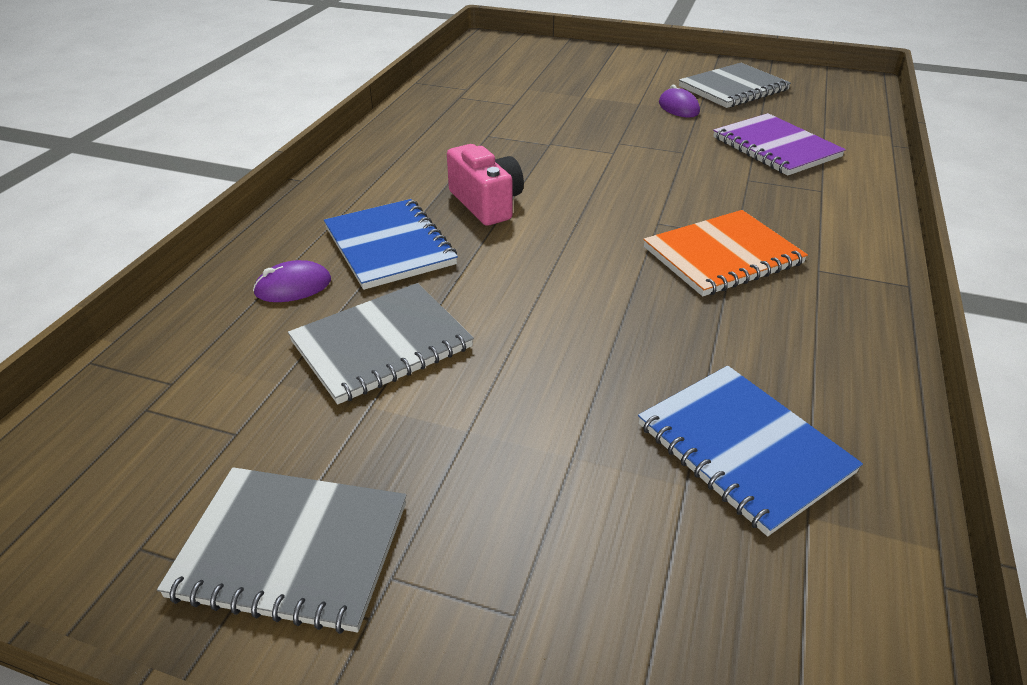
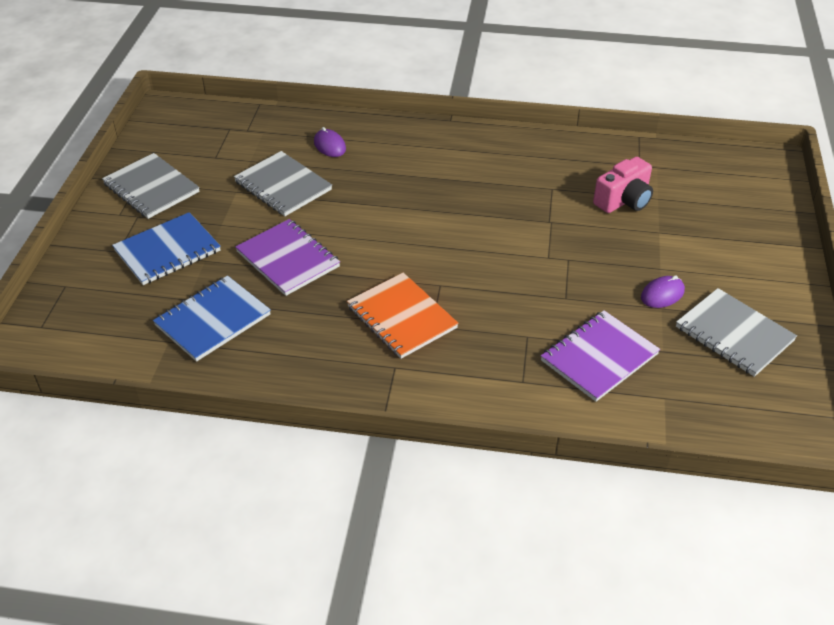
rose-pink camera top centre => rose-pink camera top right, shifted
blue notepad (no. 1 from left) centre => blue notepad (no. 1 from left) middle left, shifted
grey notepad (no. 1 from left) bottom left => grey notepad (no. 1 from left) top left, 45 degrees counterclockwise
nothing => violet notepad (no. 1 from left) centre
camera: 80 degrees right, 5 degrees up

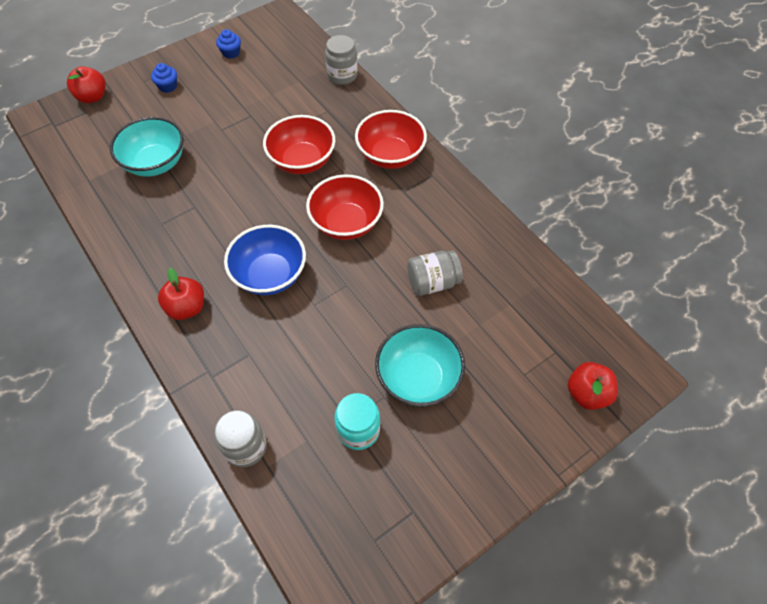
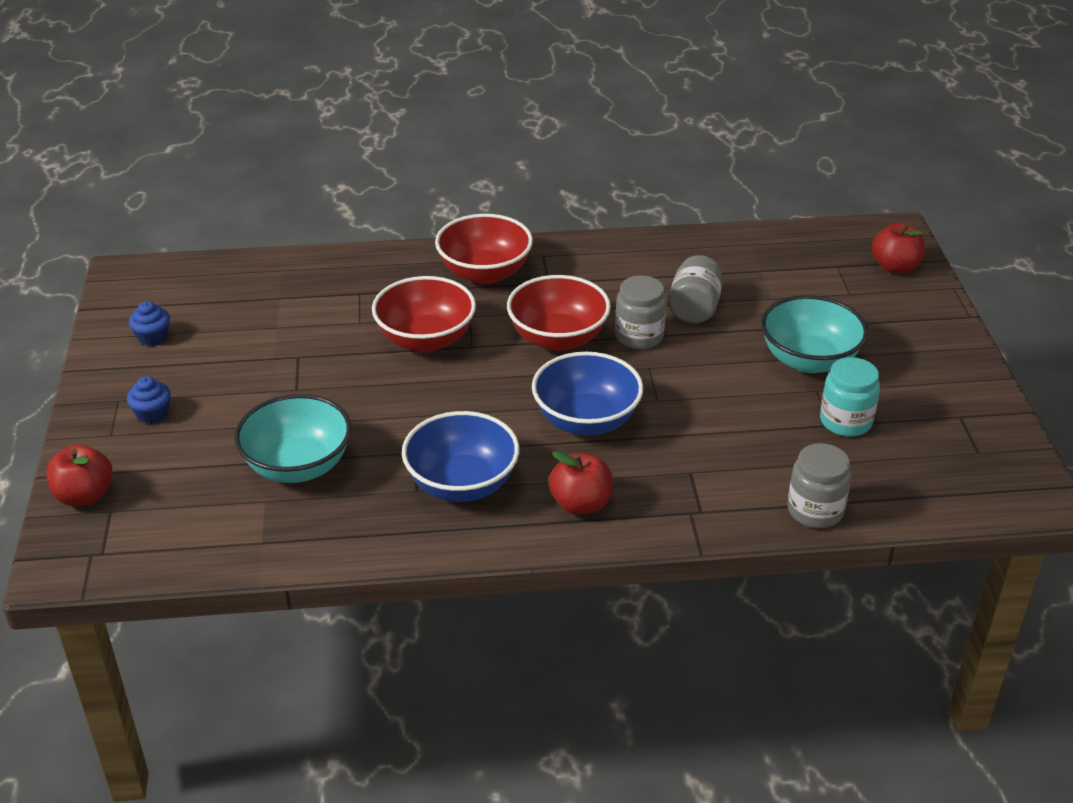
grey jam jar (no. 2 from left in the first image) top centre => grey jam jar (no. 1 from left) centre, shifted
nothing => blue bowl (no. 1 from left) centre
camera: 60 degrees left, 20 degrees down

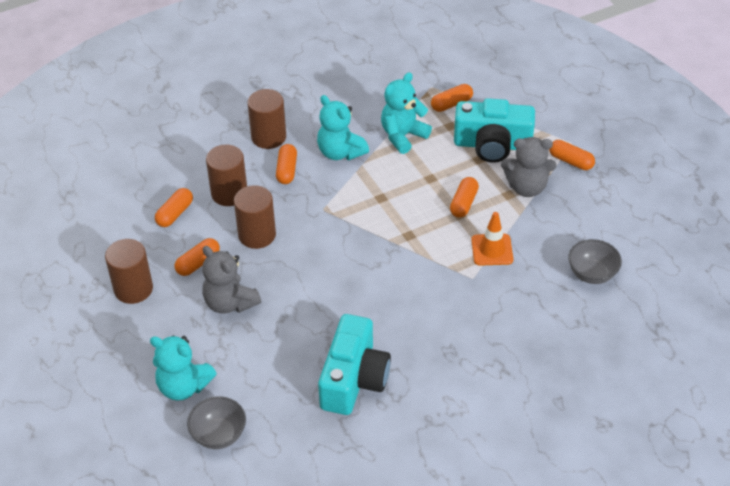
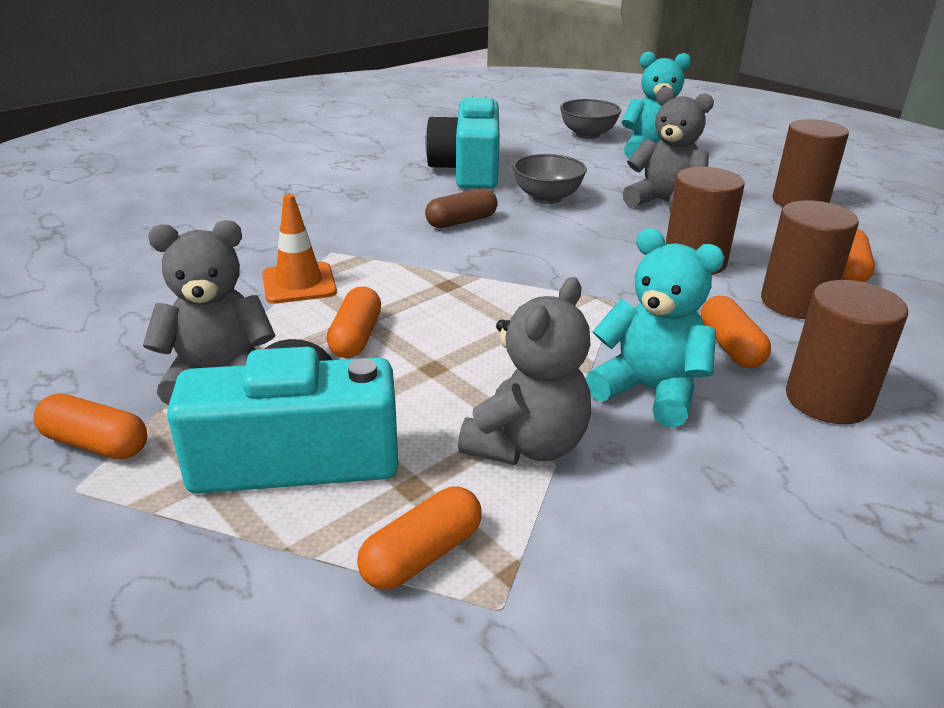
aqua teddy (no. 3 from left) top centre => grey teddy (no. 2 from left) centre
bright orange capsule (no. 2 from left) middle left => nothing
grey bowl (no. 2 from left in the first image) middle right => grey bowl (no. 1 from left) top centre, shifted
nothing => dark brown capsule top centre
camera: 165 degrees right, 15 degrees down

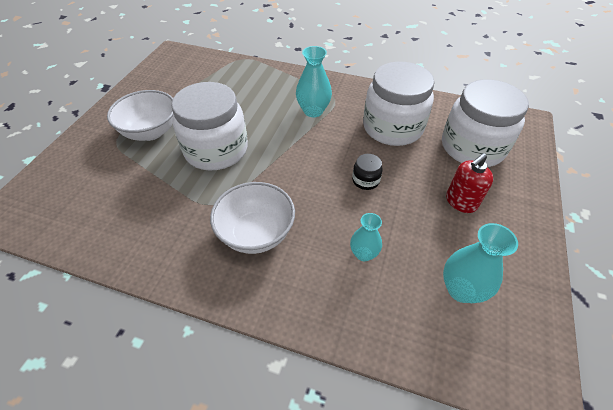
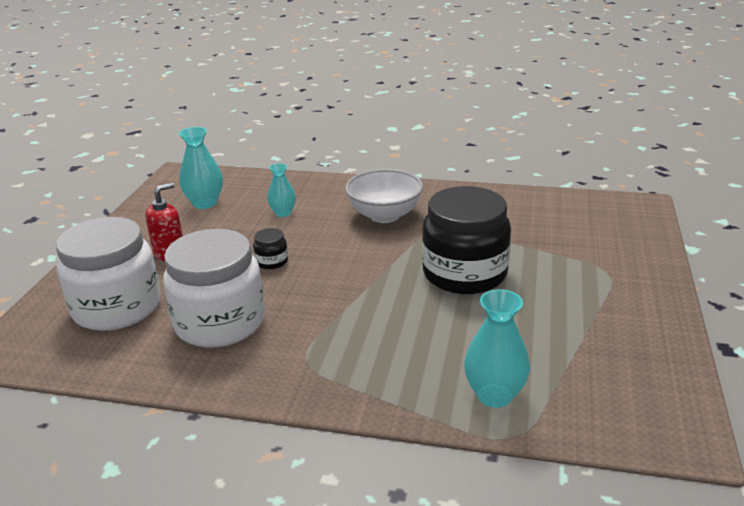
aqua tall vase (no. 1 from left in the first image) top centre => aqua tall vase (no. 3 from left) bottom right, shifted
snow-white jam jar (no. 1 from left) top centre => black jam jar (no. 2 from left) centre
snow-white bowl (no. 1 from left) top left => nothing
camera: 175 degrees right, 20 degrees down

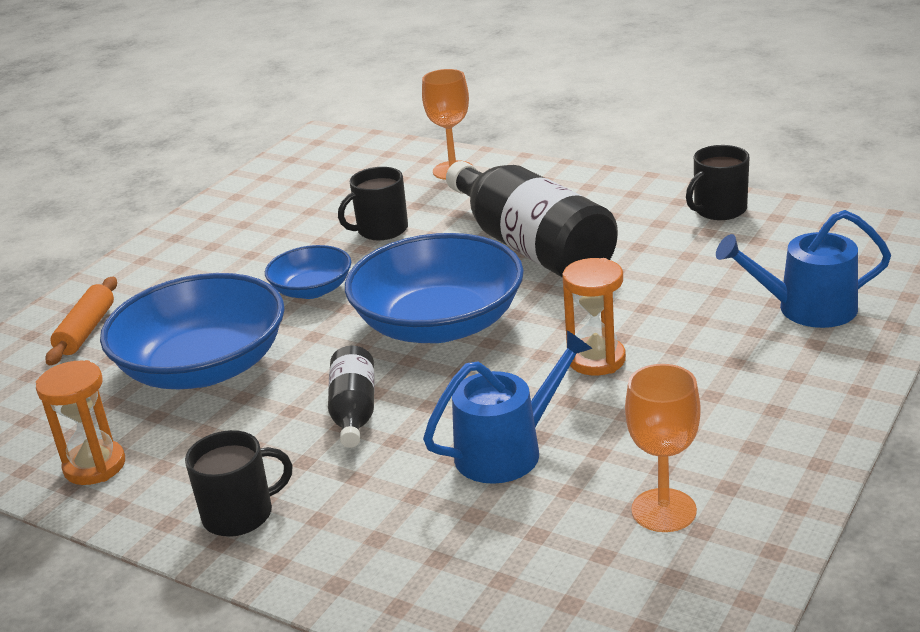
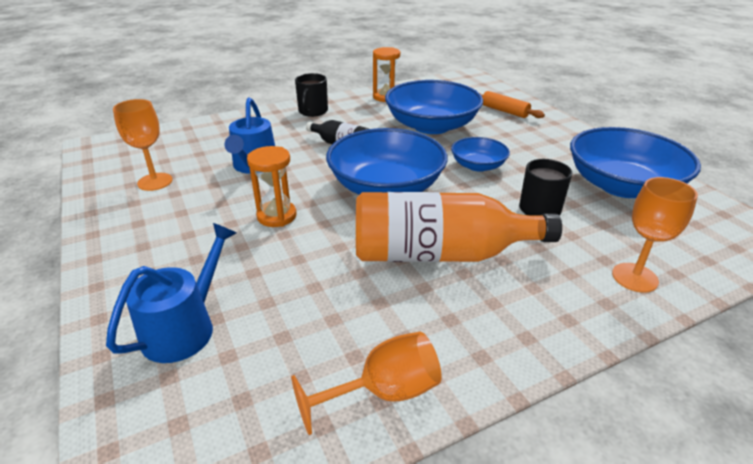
black tea mug (no. 3 from left) top right => bright orange wine glass (no. 2 from left) bottom centre
black bottle (no. 2 from left) centre => bright orange bottle centre
nothing => blue bowl (no. 4 from left) middle right
camera: 120 degrees right, 5 degrees up

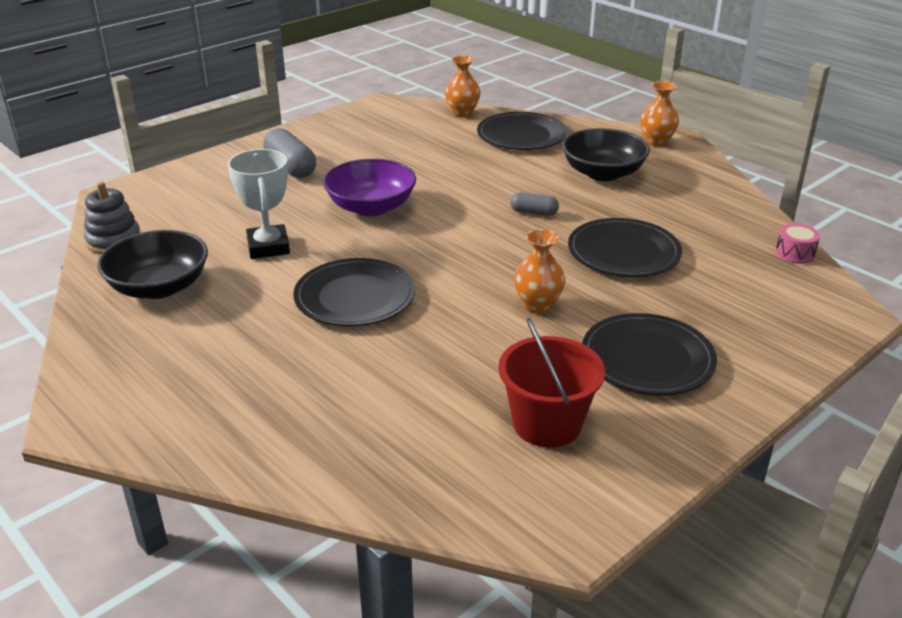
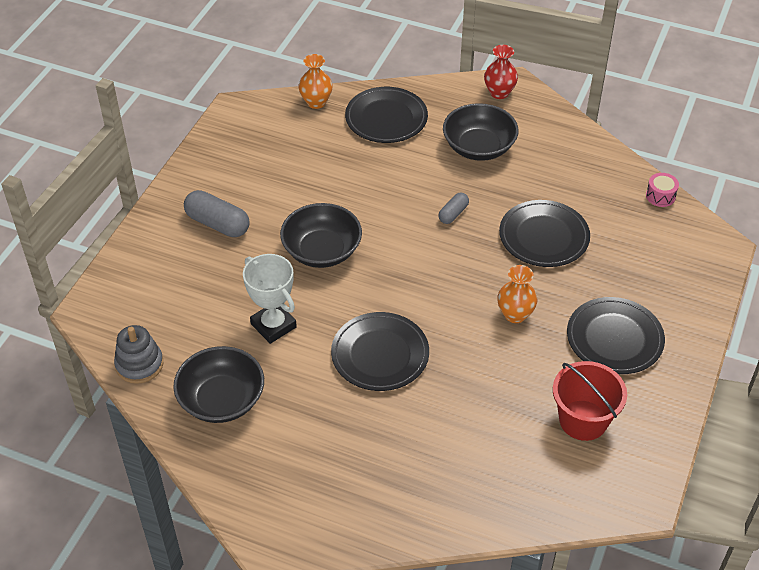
bright orange tall vase (no. 3 from left) top right => crimson tall vase top centre
violet bowl top centre => black bowl (no. 2 from left) centre
grey capsule (no. 2 from left) top centre => grey capsule (no. 2 from left) centre, 45 degrees counterclockwise
camera: 25 degrees left, 15 degrees up

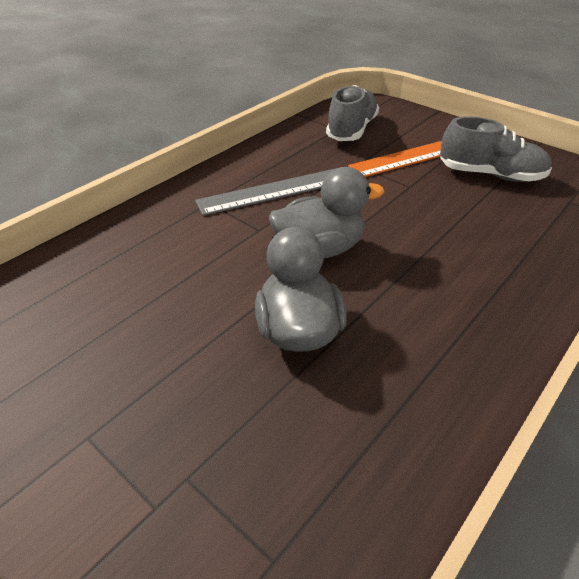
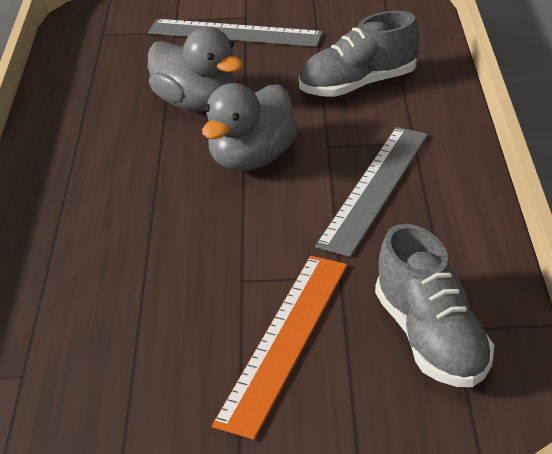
grey sneaker (no. 2 from left in the first image) top right => grey sneaker (no. 1 from left) top centre, shifted
nothing => grey measuring stick (no. 1 from left) top centre
camera: 140 degrees right, 5 degrees down

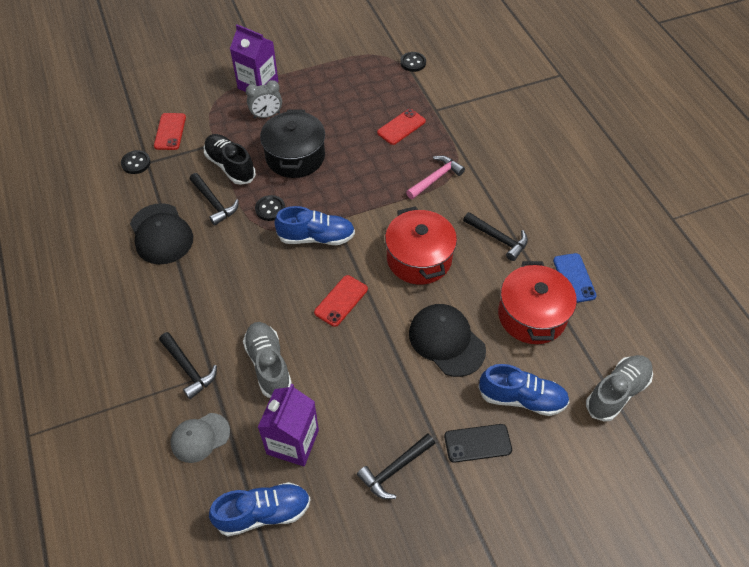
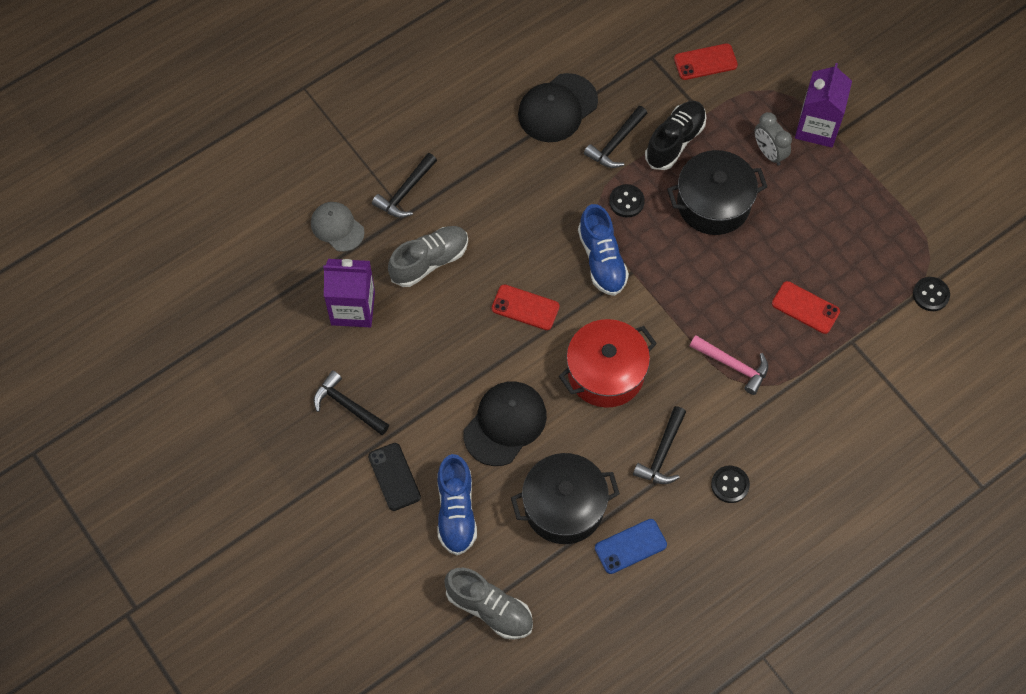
black sewing button (no. 1 from left in the first image) top left => black sewing button (no. 2 from left) bottom right, shifted
crimson cooking pot (no. 2 from left) middle right => black cooking pot (no. 1 from left) bottom centre
blue sneaker (no. 1 from left) bottom centre => nothing
camera: 75 degrees right, 10 degrees up

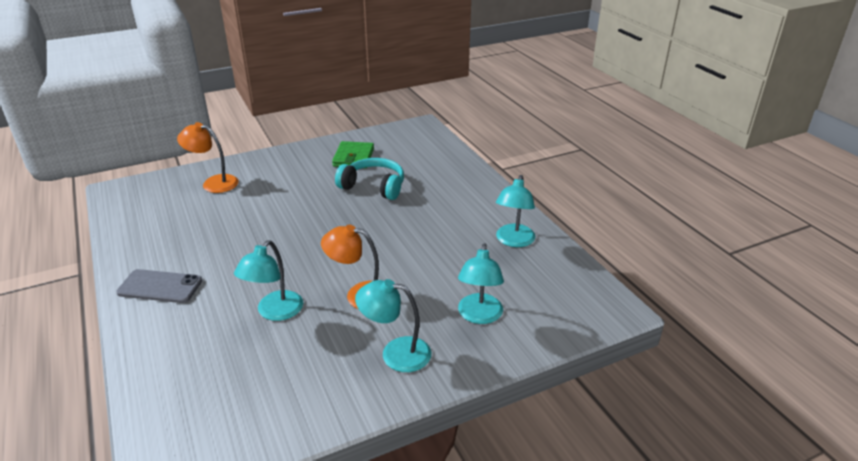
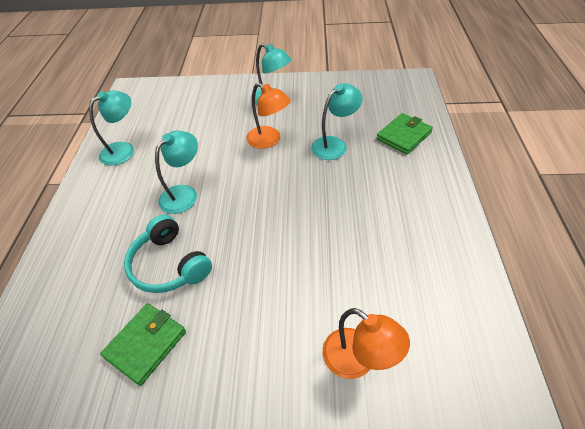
aqua desk lamp (no. 3 from left in the first image) centre => aqua desk lamp (no. 2 from left) middle left, shifted
grey smartphone middle left => nothing
nothing => green card wallet (no. 2 from left) top right
camera: 150 degrees left, 15 degrees up

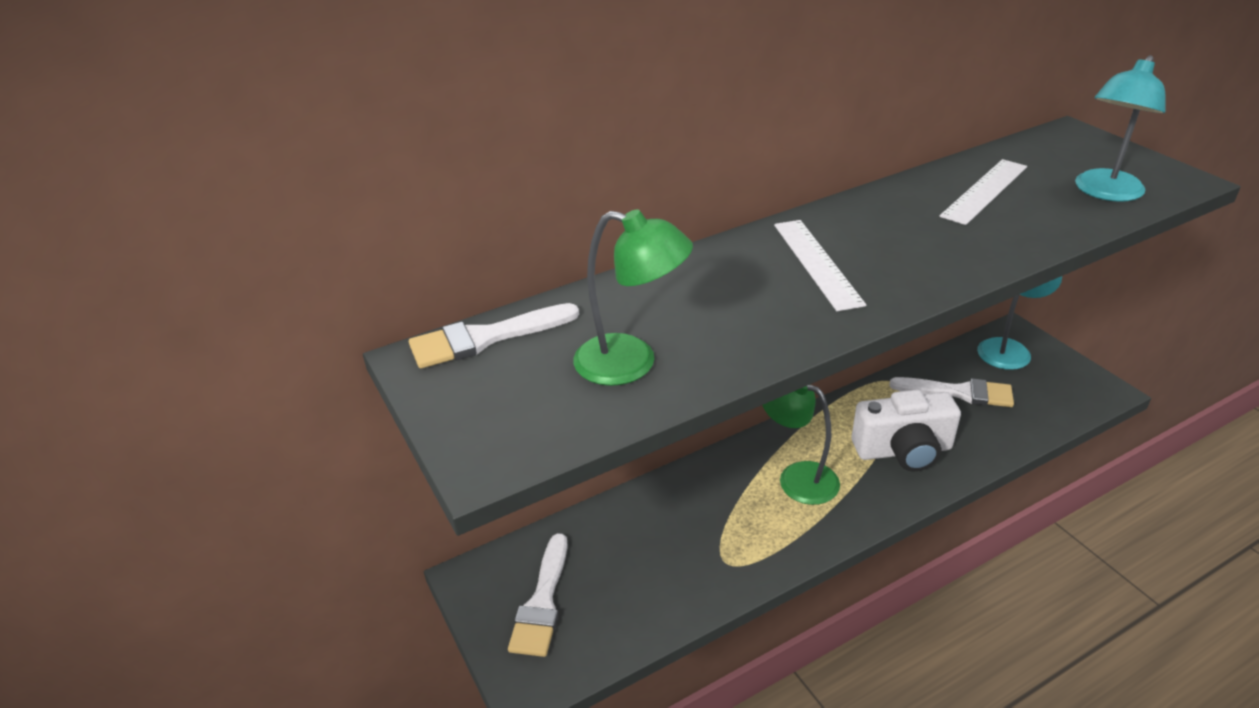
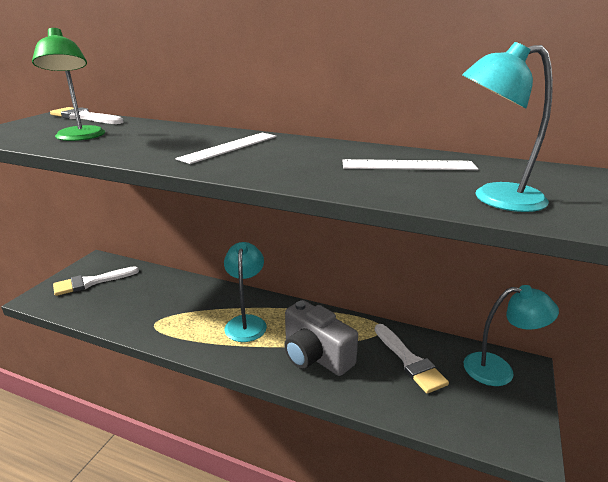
green desk lamp (no. 2 from left) centre => aqua desk lamp (no. 1 from left) centre
snow-white camera middle right => grey camera bottom centre
camera: 50 degrees right, 10 degrees down

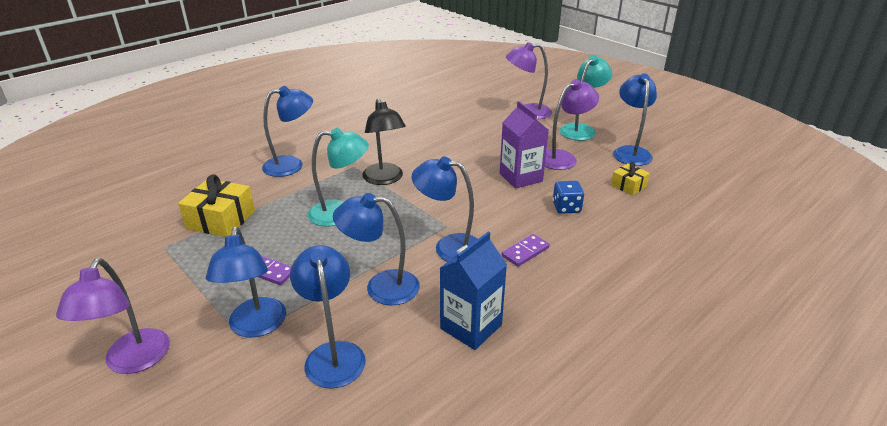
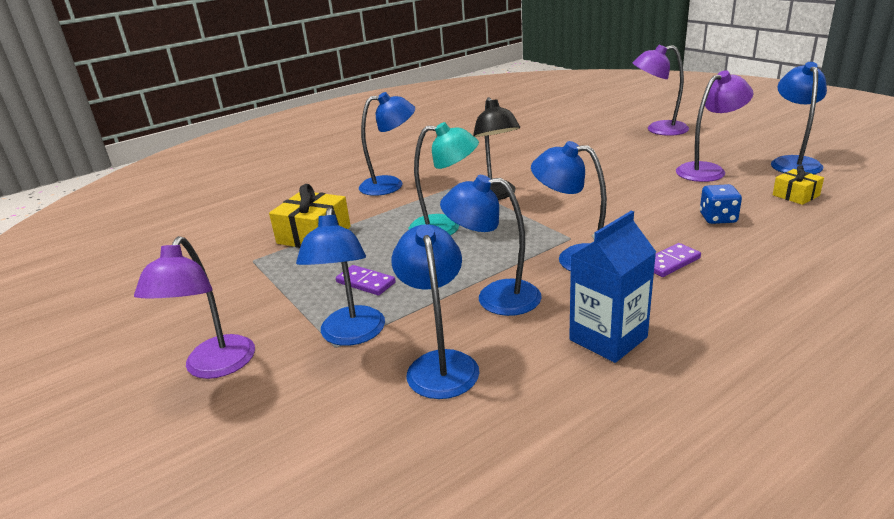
aqua desk lamp (no. 2 from left) top centre => nothing
violet carton centre => nothing
camera: 10 degrees right, 5 degrees down

